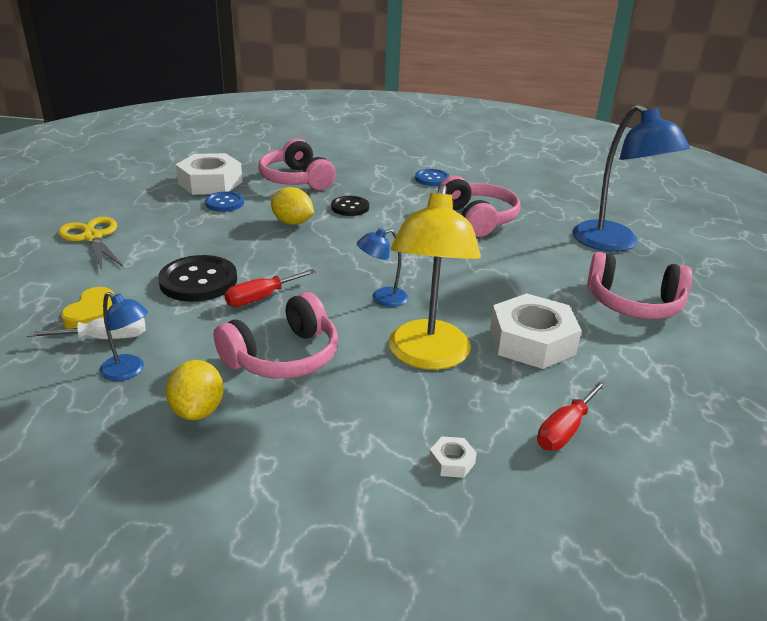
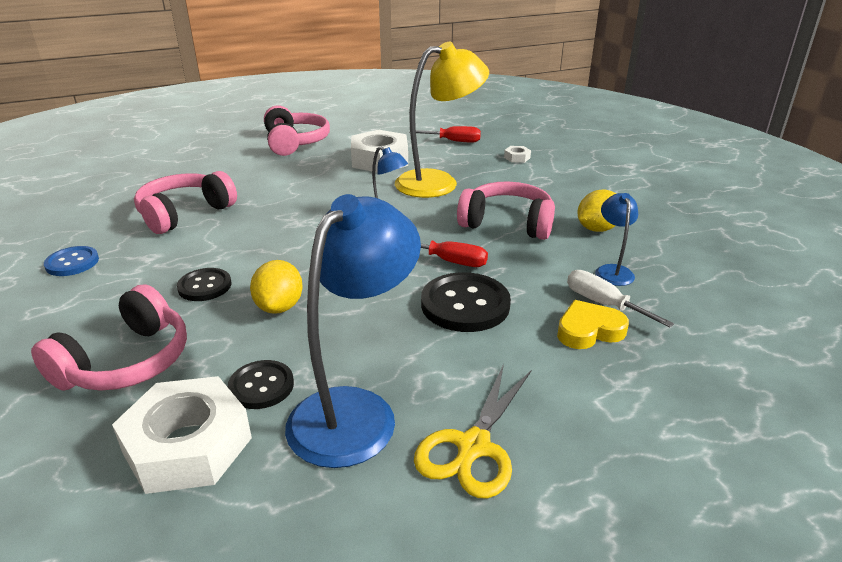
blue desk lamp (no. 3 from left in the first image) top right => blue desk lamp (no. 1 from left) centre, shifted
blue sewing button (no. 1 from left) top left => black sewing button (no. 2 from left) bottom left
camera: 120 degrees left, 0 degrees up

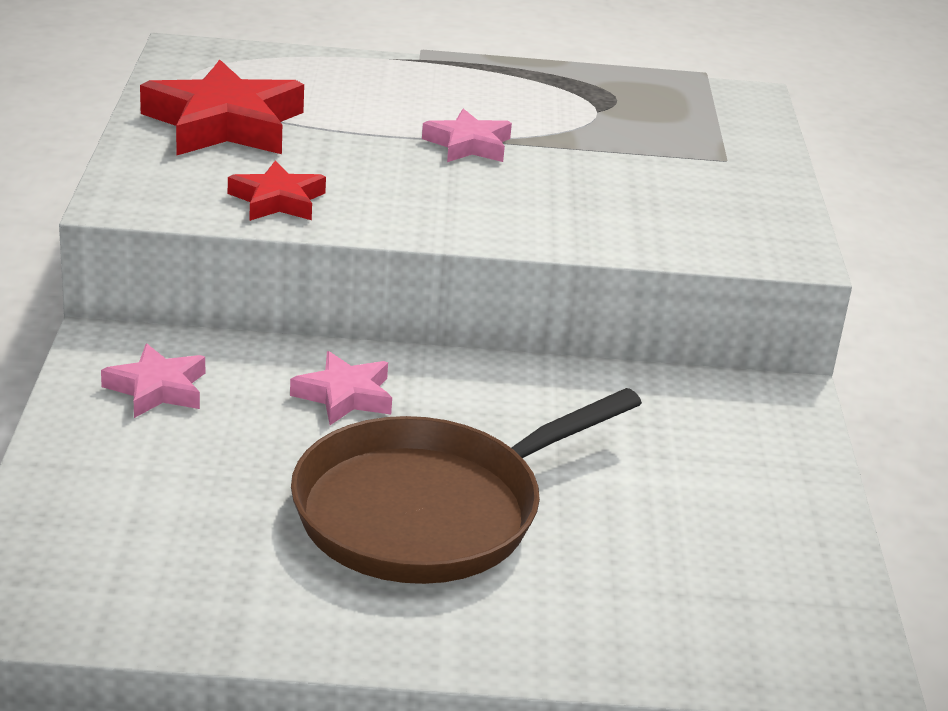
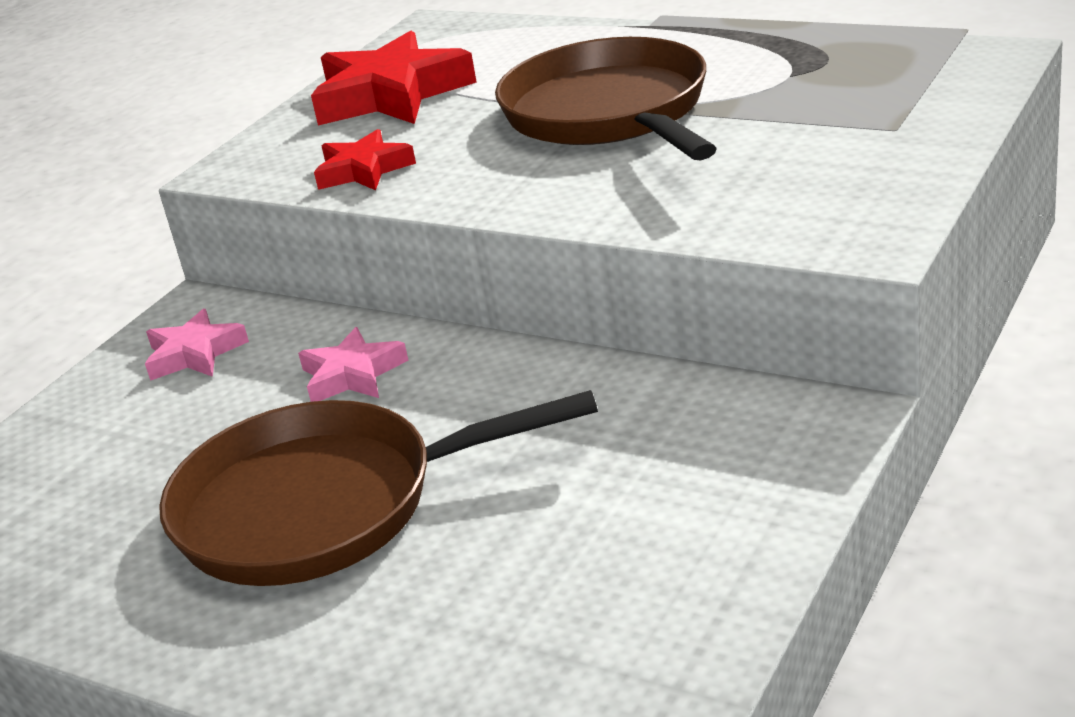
rose-pink star (no. 3 from left) top centre => dark brown pan (no. 2 from left) top centre
camera: 35 degrees right, 0 degrees up

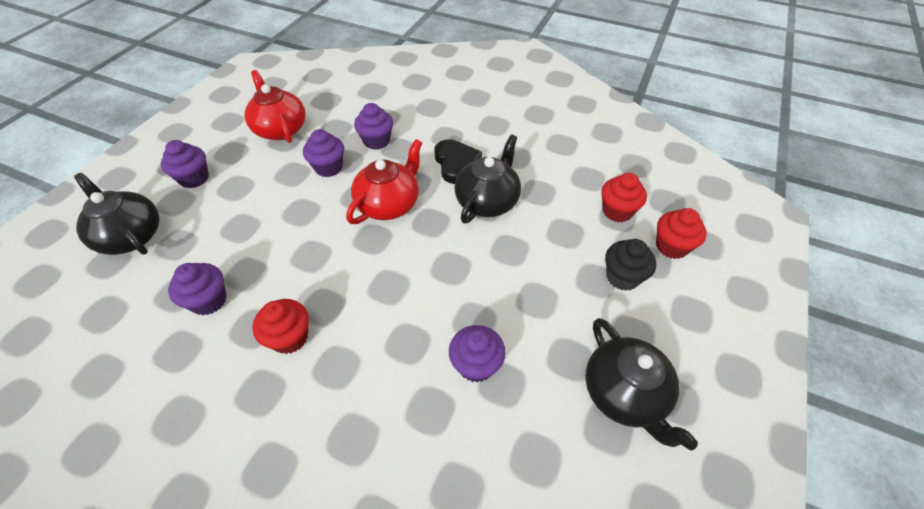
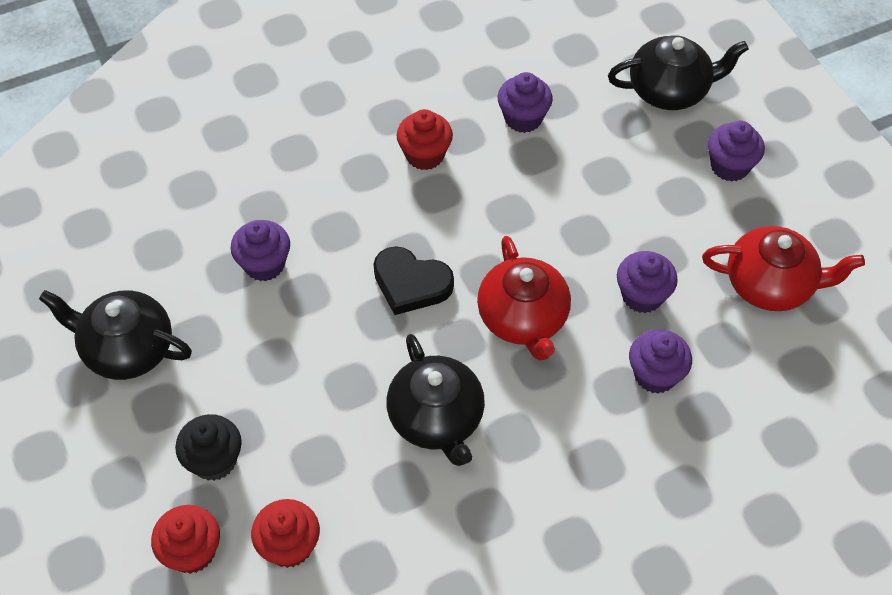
black heart shape top centre => black heart shape centre, shifted
camera: 130 degrees right, 5 degrees up

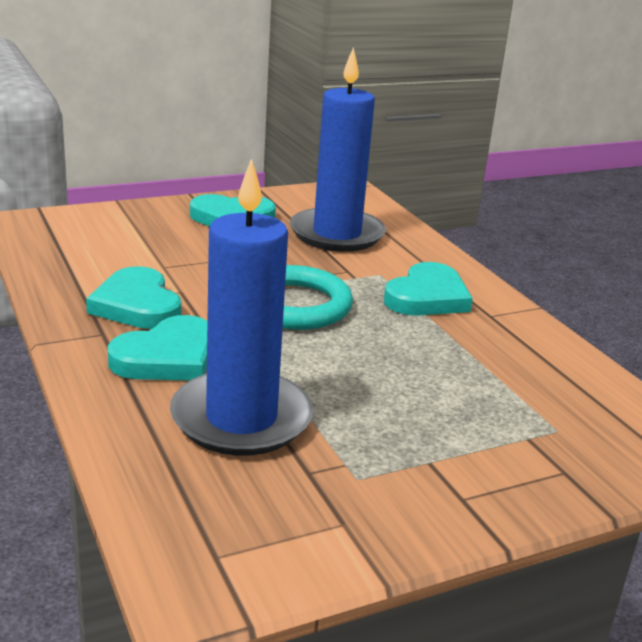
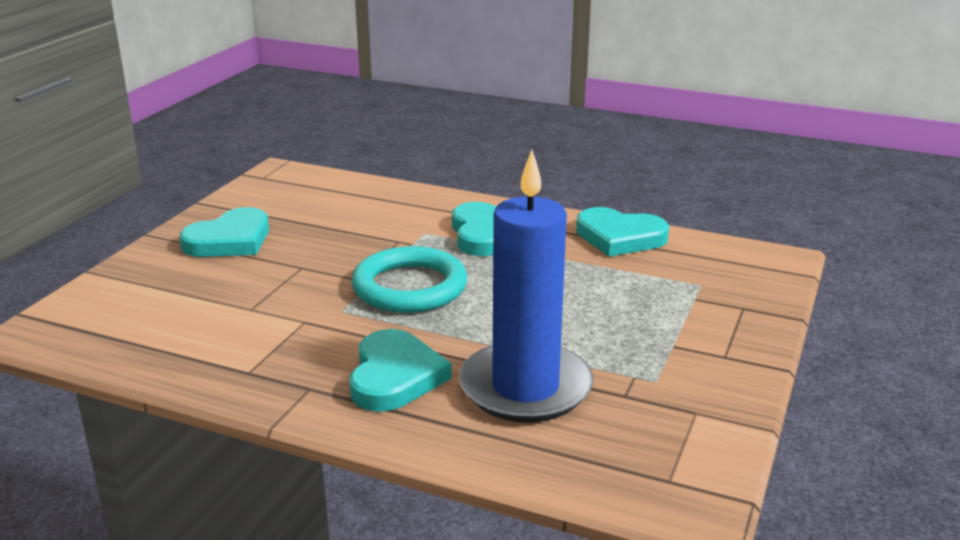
blue wax candle (no. 2 from left) top centre => nothing
aqua heart shape (no. 1 from left in the first image) middle left => aqua heart shape (no. 4 from left) centre, shifted
camera: 40 degrees left, 0 degrees up

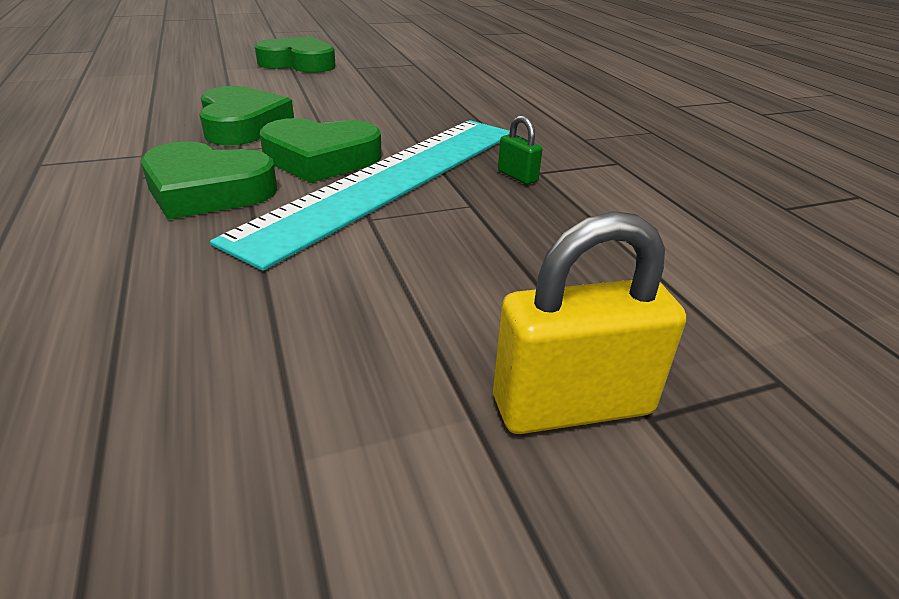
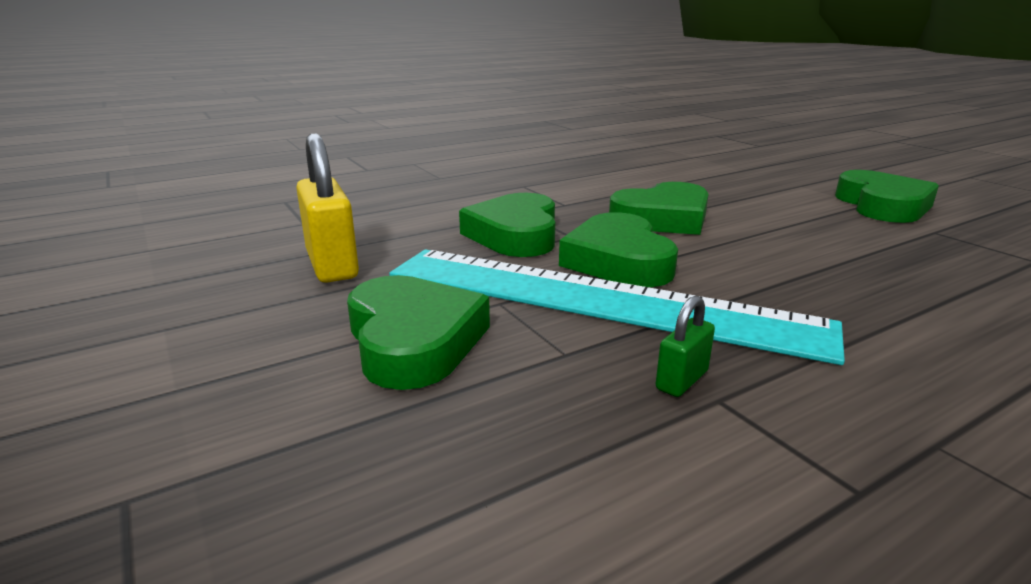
yellow lock centre => yellow lock middle left, shifted
nothing => green heart shape (no. 1 from left) centre
camera: 80 degrees right, 10 degrees down

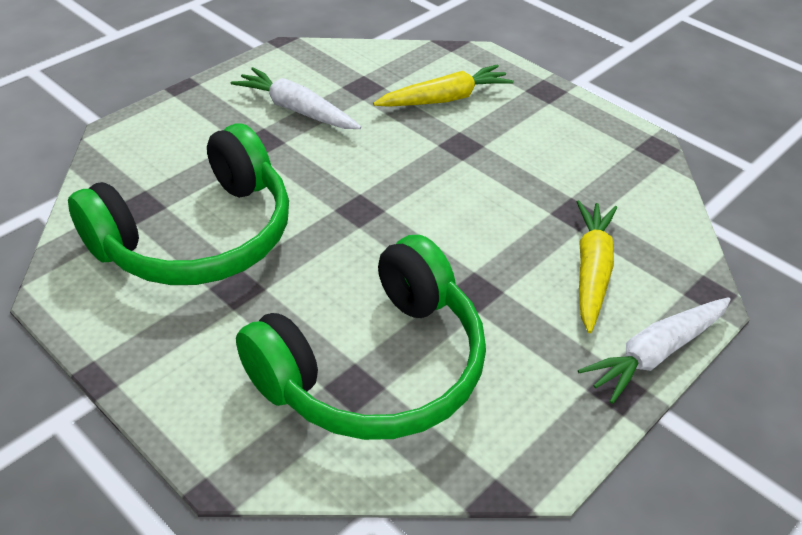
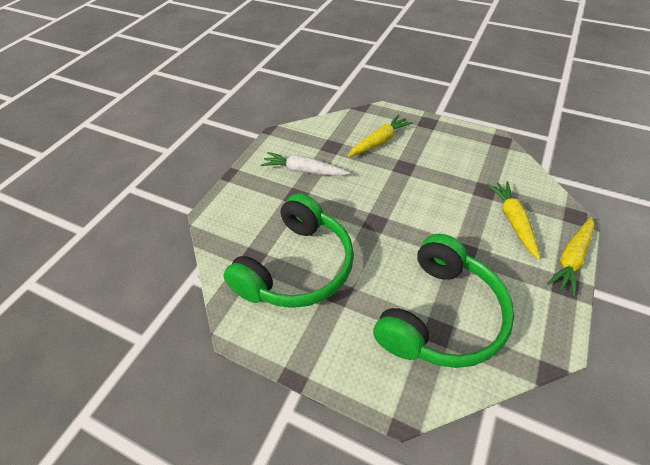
snow-white root vegetable (no. 2 from left) middle right => yellow root vegetable (no. 3 from left) middle right
camera: 15 degrees left, 5 degrees up

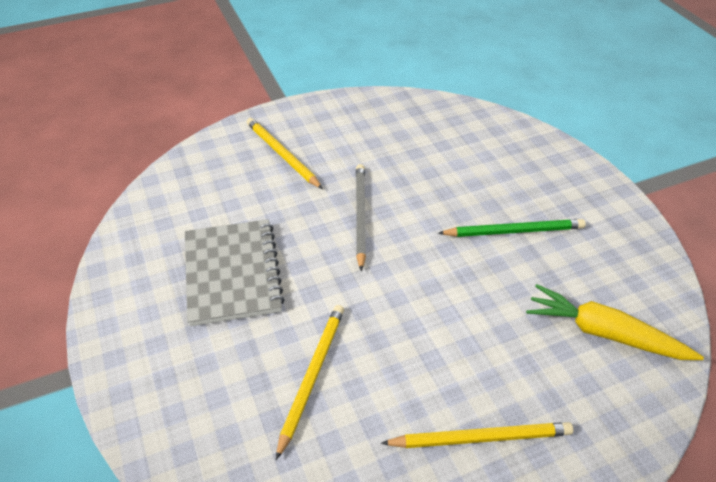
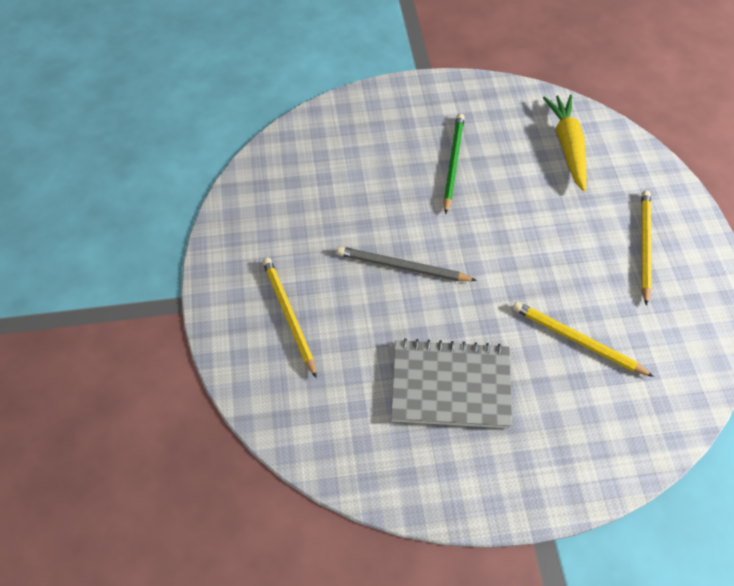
yellow pencil (no. 1 from left) top centre => yellow pencil (no. 1 from left) centre, 90 degrees clockwise
yellow root vegetable bottom right => yellow root vegetable top right, 135 degrees clockwise
camera: 75 degrees left, 10 degrees up

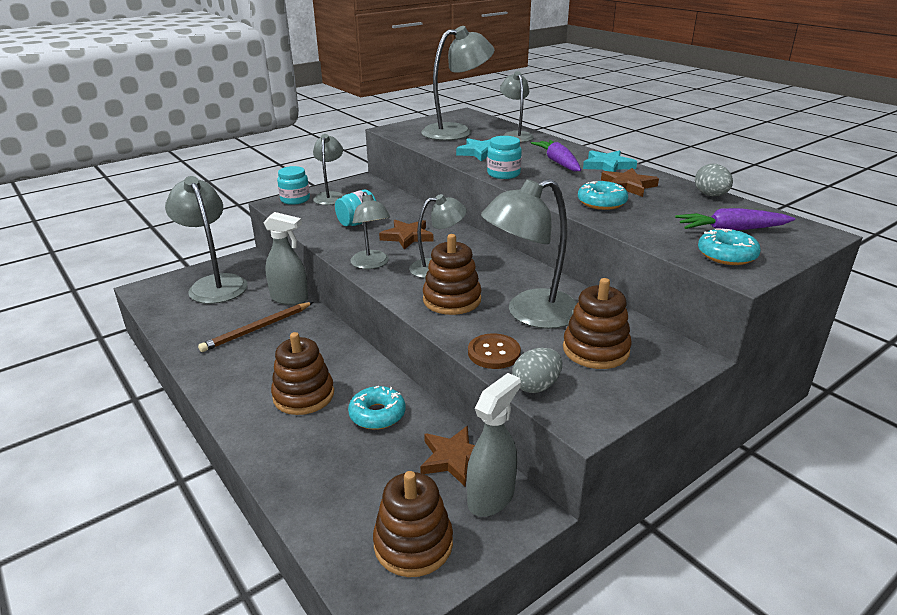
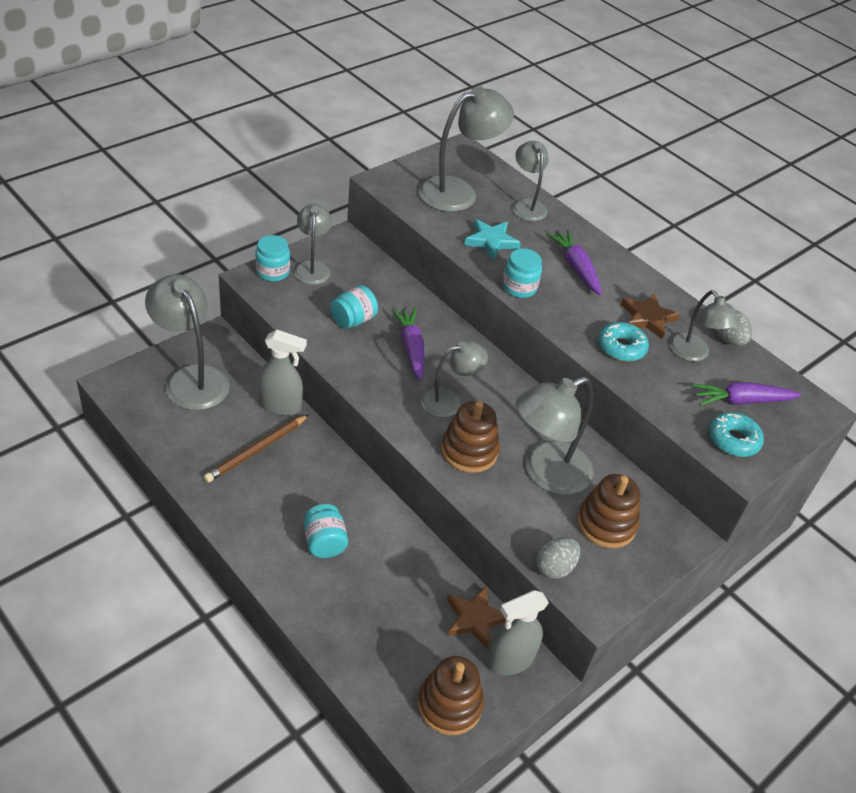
aqua star (no. 2 from left) top right => nothing
grey desk lamp (no. 3 from left in the first image) centre => grey desk lamp (no. 7 from left) middle right, shifted
dark brown star (no. 1 from left) centre => violet root vegetable (no. 1 from left) centre
dark brown stacking rings (no. 1 from left) centre => aqua jam jar (no. 2 from left) bottom centre
dark brown sewing button centre => nothing
grey spray cleaner (no. 2 from left) bottom centre, 150 degrees counterclockwise
aqua doughnut (no. 1 from left) centre => nothing
camera: 10 degrees left, 15 degrees up

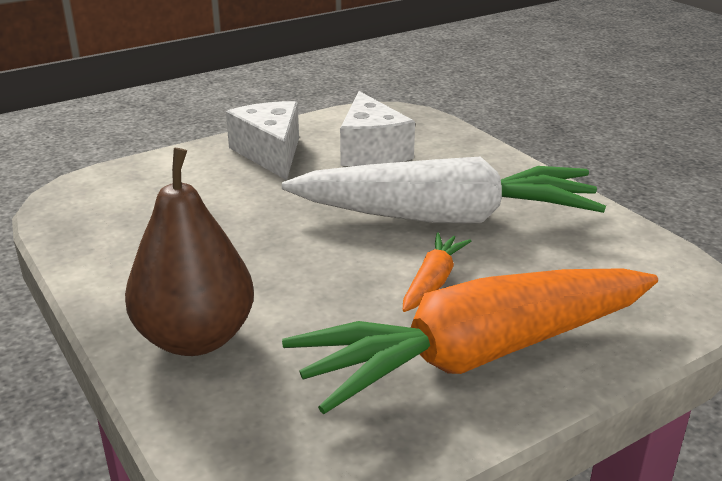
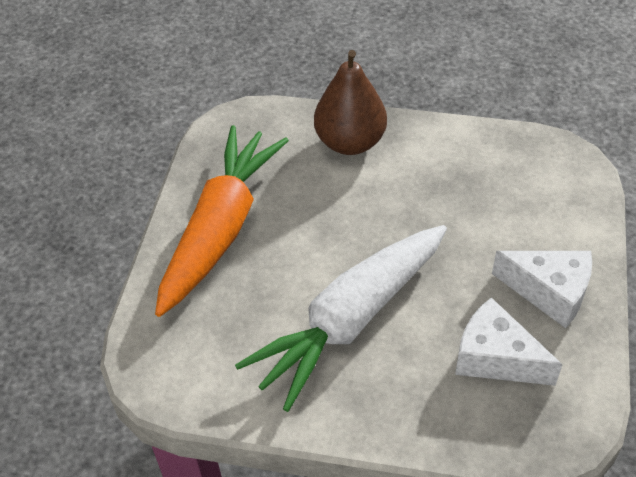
bright orange root vegetable (no. 1 from left) centre => nothing
camera: 135 degrees right, 20 degrees up

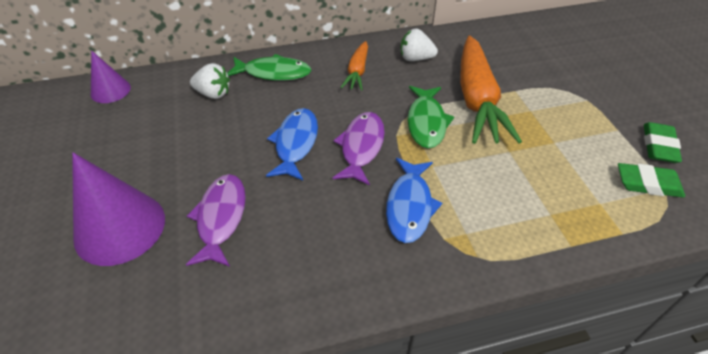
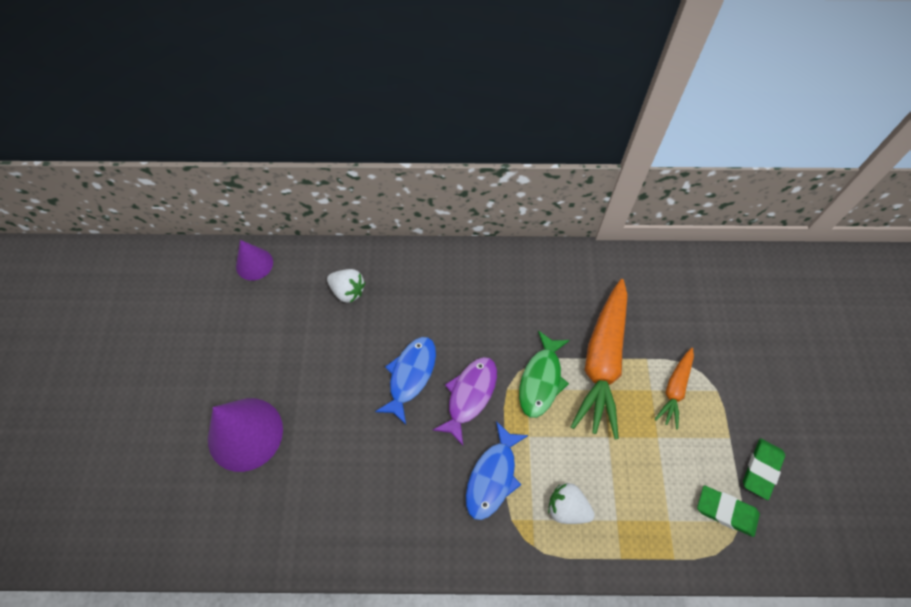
snow-white berry (no. 2 from left) top centre => snow-white berry (no. 2 from left) bottom centre, shifted
bright orange root vegetable (no. 1 from left in the first image) top centre => bright orange root vegetable (no. 2 from left) middle right, shifted
green toy fish (no. 1 from left) top centre => nothing
violet toy fish (no. 1 from left) middle left => nothing
camera: 15 degrees right, 15 degrees up

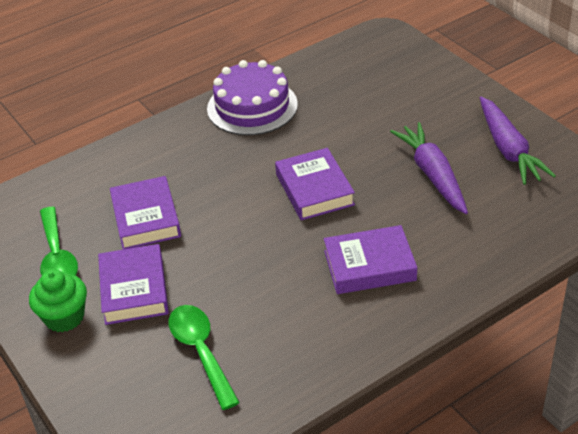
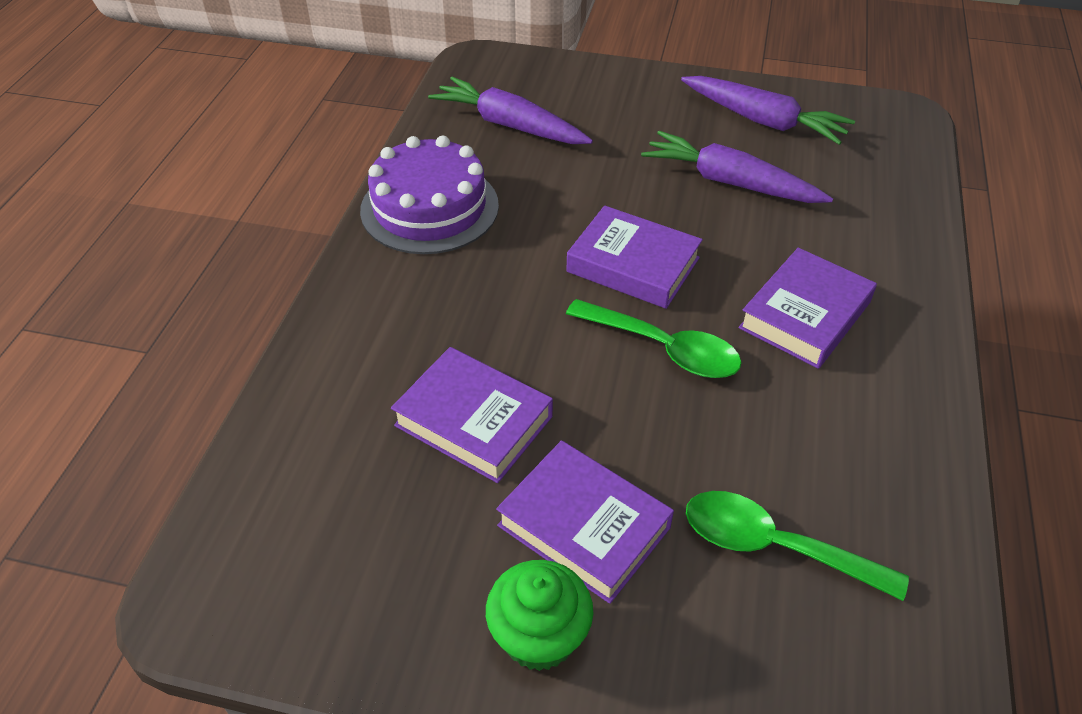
green teaspoon (no. 1 from left) middle left => green teaspoon (no. 1 from left) centre, shifted
nothing => violet root vegetable (no. 1 from left) top centre
camera: 45 degrees left, 5 degrees up

